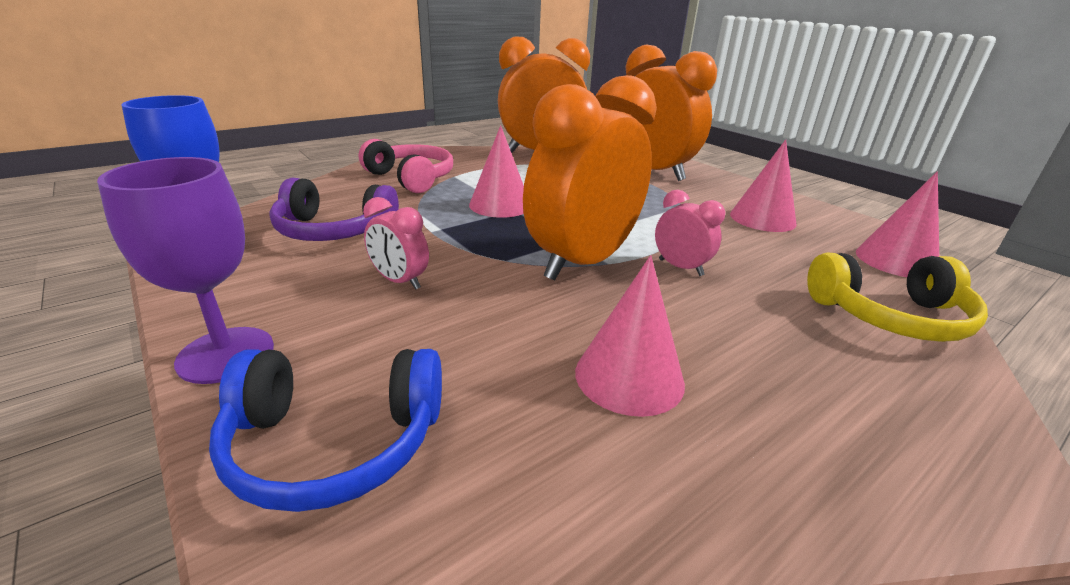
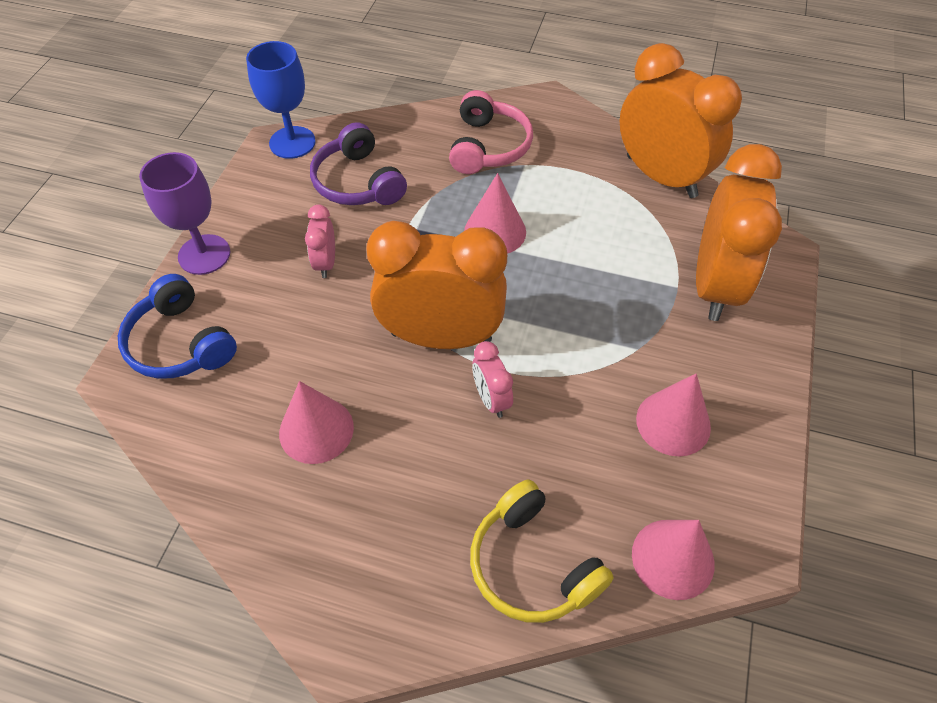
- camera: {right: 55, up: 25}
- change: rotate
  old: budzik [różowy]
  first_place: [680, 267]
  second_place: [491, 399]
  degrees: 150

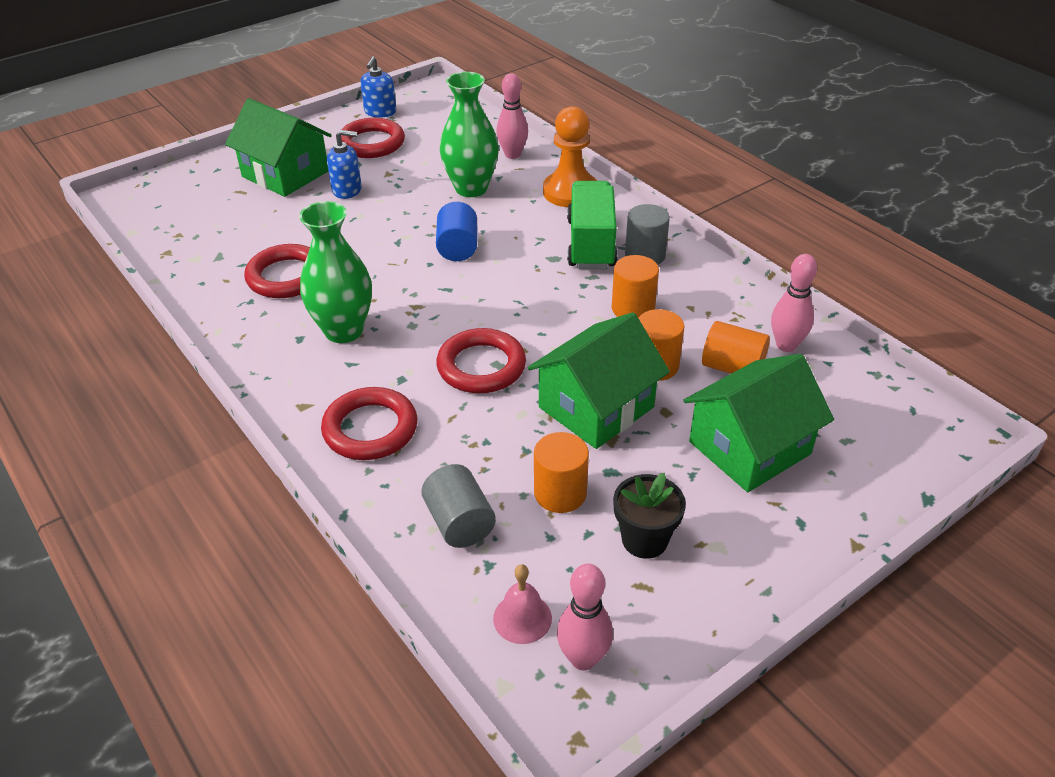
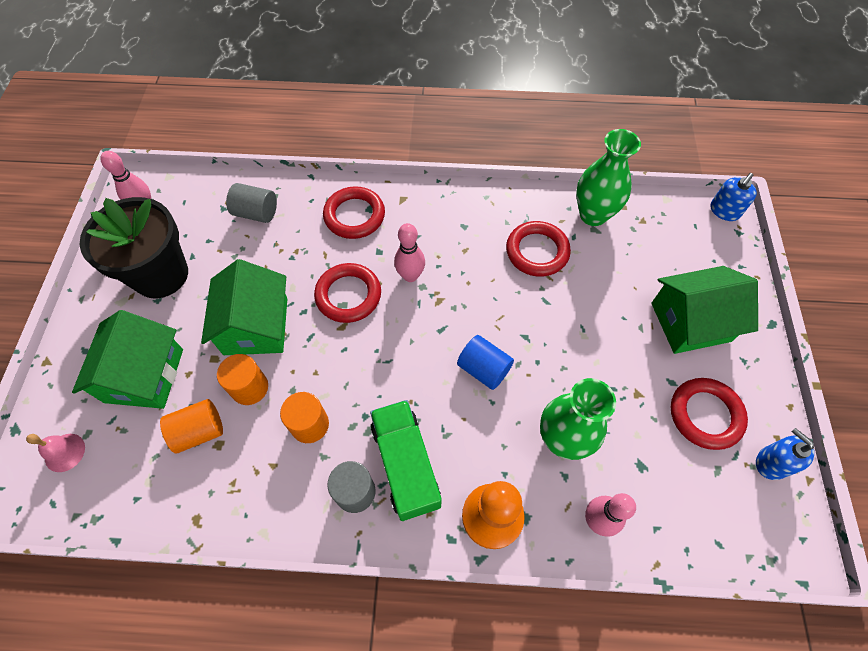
- camera: {right: 130, up: 20}
- change: delete
  old: walec [pomarańczowy]
  first_place: [560, 493]
- change: move
  old: wazon [zielony]
  first_place: [344, 330]
  second_place: [593, 215]
- change: move
  old: dozownik mydła [niebieski]
  first_place: [347, 190]
  second_place: [724, 211]
- change: move
  old: dzwonek [różowy]
  first_place: [522, 618]
  second_place: [64, 452]
- change: move
  old: kręgiel [różowy]
  first_place: [786, 345]
  second_place: [410, 276]
- change: rotate
  old: ciężarówka [zielony]
  first_place: [591, 244]
  second_place: [406, 465]
  degrees: -150
- change: resize
  old: doniczka [czarny]
  first_place: [644, 540]
  second_place: [161, 275]
  factor: 1.93

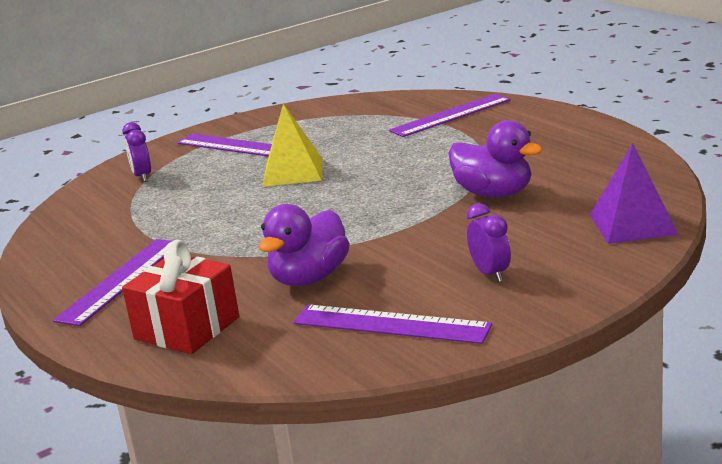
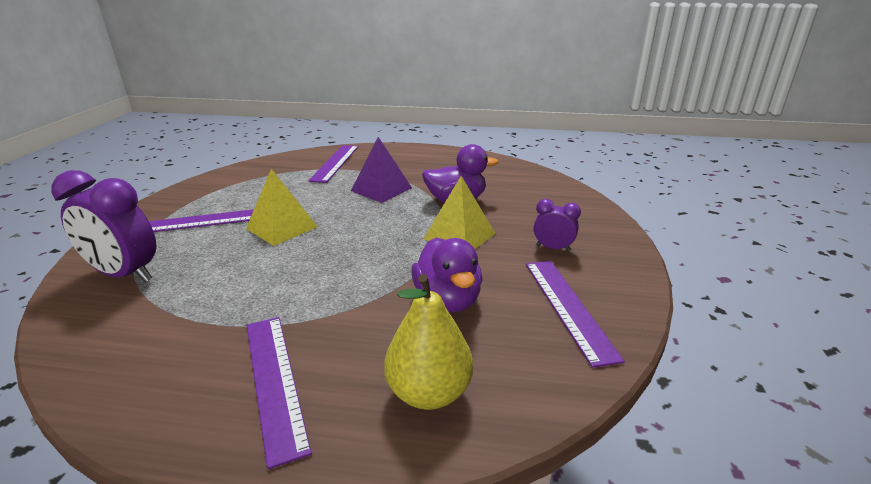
- camera: {right: -50, up: 5}
- change: insert
  new: piramida [żółty]
  second_place: [459, 236]
- change: move
  old: piramida [fioletowy]
  first_place: [633, 224]
  second_place: [381, 189]
- change: replace
  old: prezent [czerwony]
  new: gruszka [żółty]
  first_place: [187, 328]
  second_place: [429, 392]
- change: rotate
  old: linijka [fioletowy]
  first_place: [391, 324]
  second_place: [567, 307]
  degrees: -75
- change: resize
  old: budzik [fioletowy]
  first_place: [142, 176]
  second_place: [125, 275]
  factor: 1.89

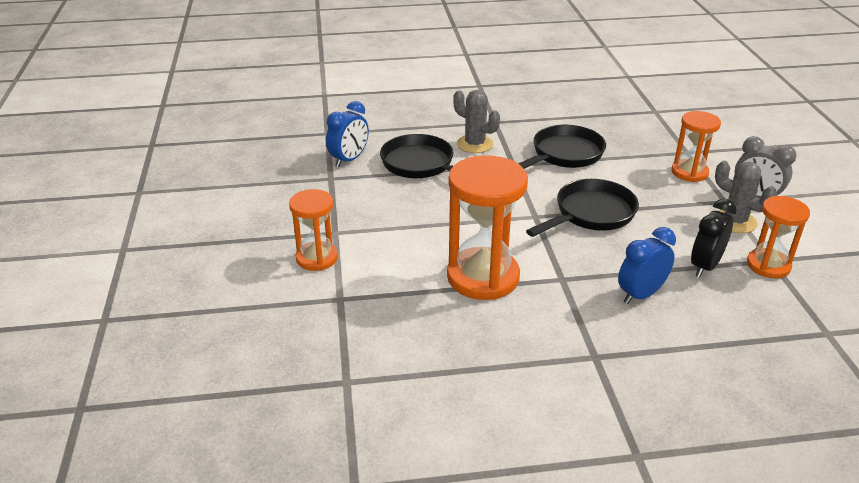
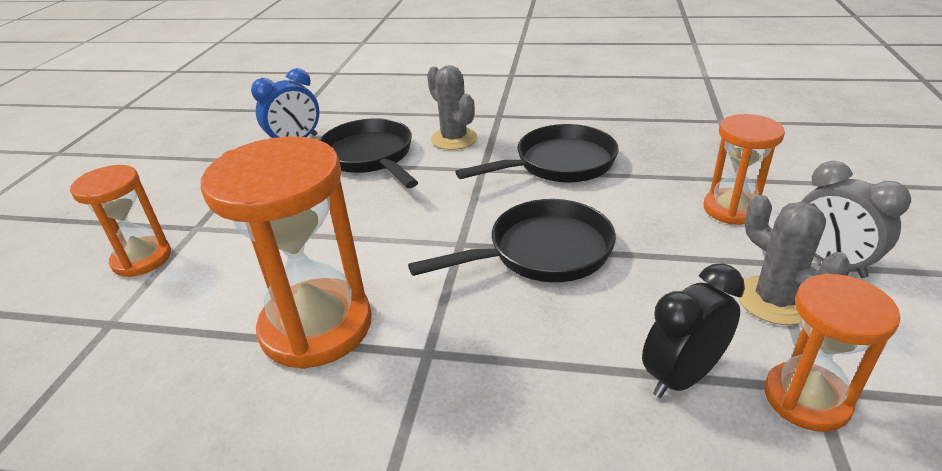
- camera: {right: 20, up: 0}
- change: delete
  old: budzik [niebieski]
  first_place: [641, 295]

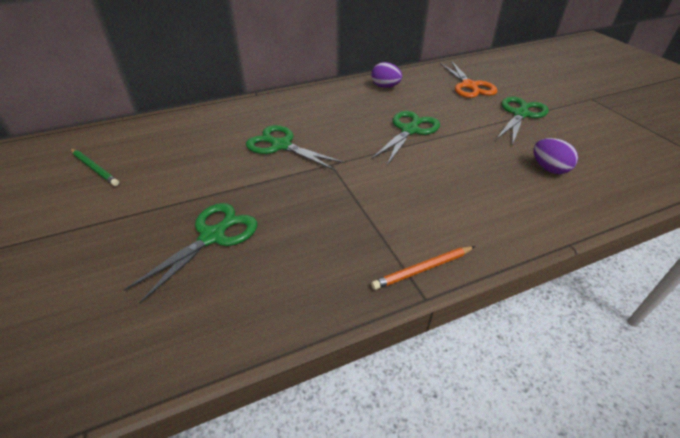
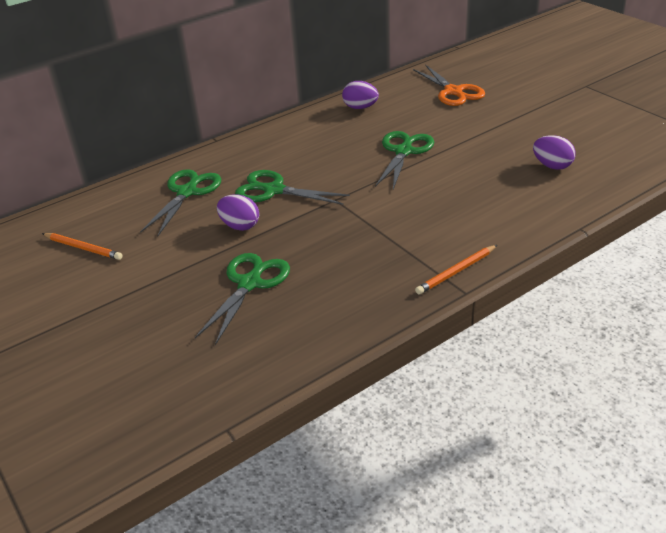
- camera: {right: -10, up: -5}
- change: insert
  new: jajko [fioletowy]
  second_place: [240, 226]
- change: move
  old: nożyczki [zielony]
  first_place: [520, 114]
  second_place: [187, 192]
- change: recolor
  old: ołówek [zielony]
  new: ołówek [pomarańczowy]
  first_place: [94, 168]
  second_place: [83, 248]

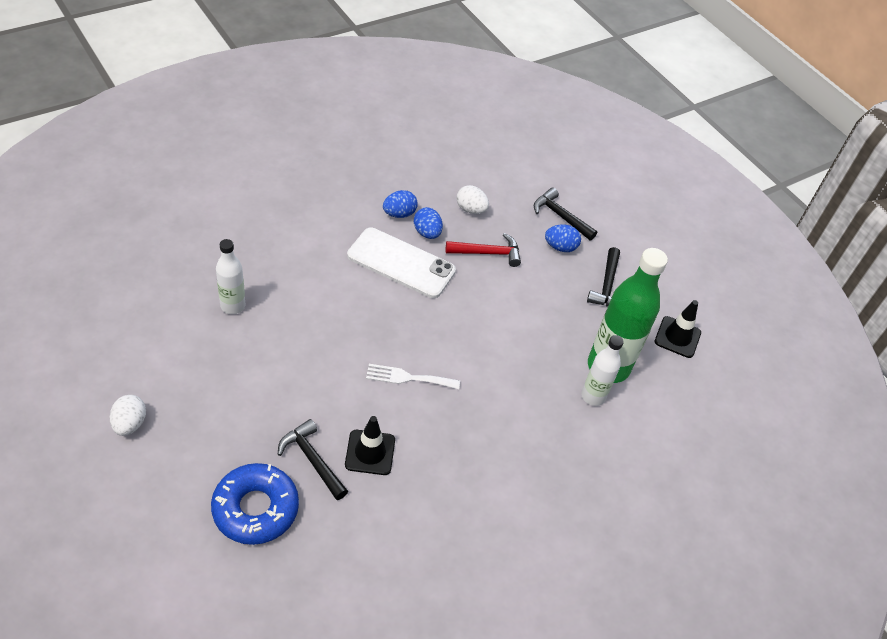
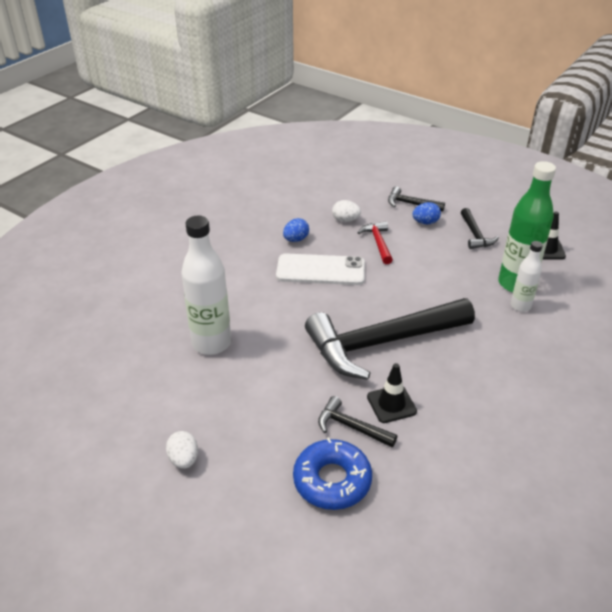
- camera: {right: -15, up: -10}
- change: delete
  old: jajko [niebieski]
  first_place: [427, 233]
- change: replace
  old: widelec [biały]
  new: młotek [czarny]
  first_place: [408, 377]
  second_place: [381, 342]
- change: rotate
  old: młotek [czerwony]
  first_place: [488, 253]
  second_place: [378, 243]
  degrees: -75
- change: resize
  old: butelka [biały]
  first_place: [233, 306]
  second_place: [211, 343]
  factor: 1.8

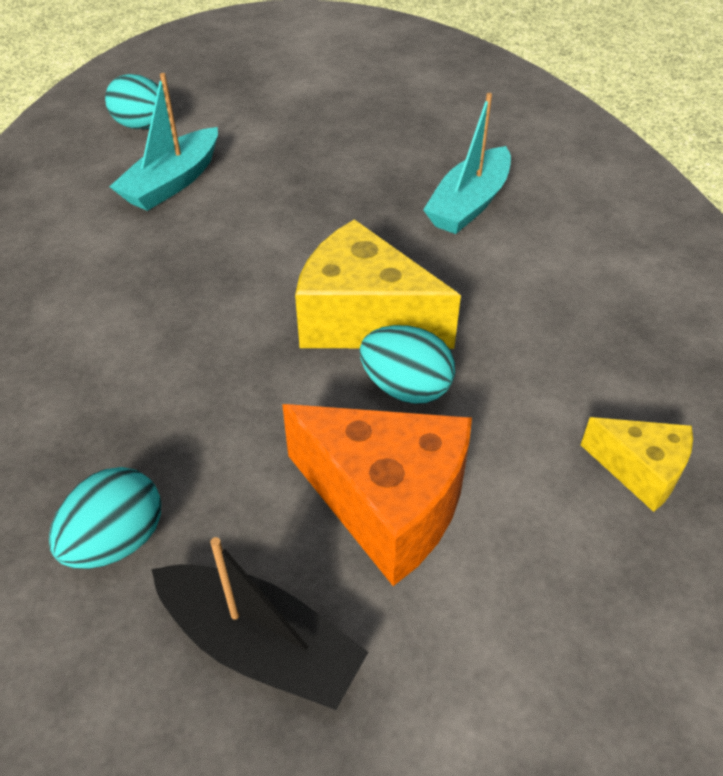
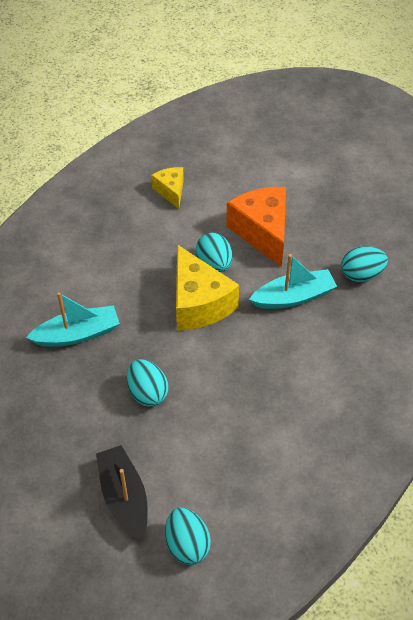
- camera: {right: -140, up: 5}
- change: insert
  new: jajko [turkusowy]
  second_place: [147, 393]
- change: move
  old: łódka [turkusowy]
  first_place: [172, 182]
  second_place: [293, 297]
- change: move
  old: łódka [czarny]
  first_place: [260, 645]
  second_place: [124, 497]

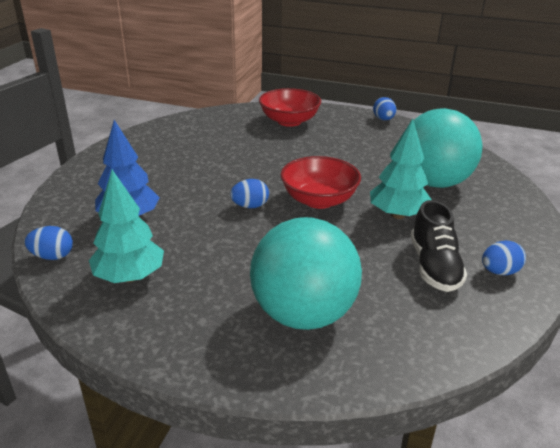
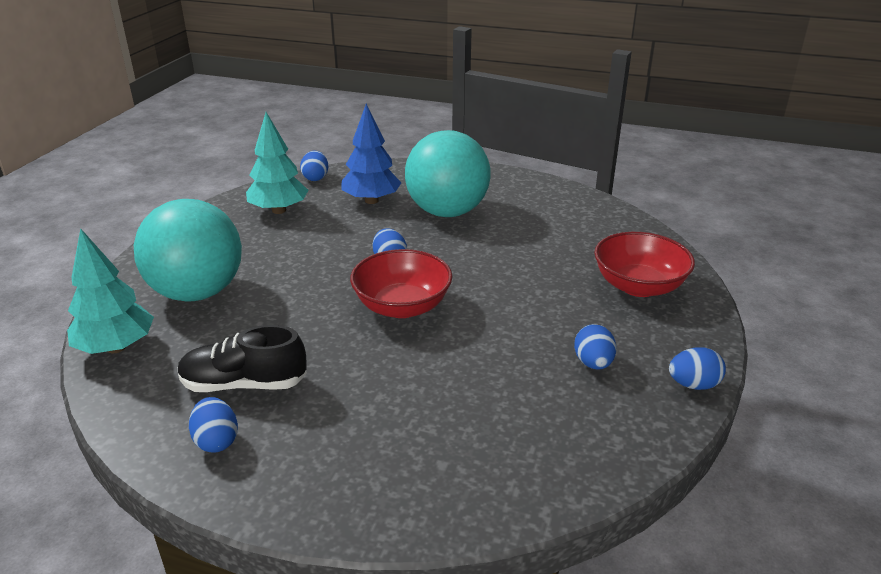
- camera: {right: 90, up: 0}
- change: insert
  new: jajko [niebieski]
  second_place: [593, 363]
- change: move
  old: drzewko [turkusowy]
  first_place: [397, 215]
  second_place: [116, 347]
- change: move
  old: piłka [turkusowy]
  first_place: [434, 182]
  second_place: [447, 212]

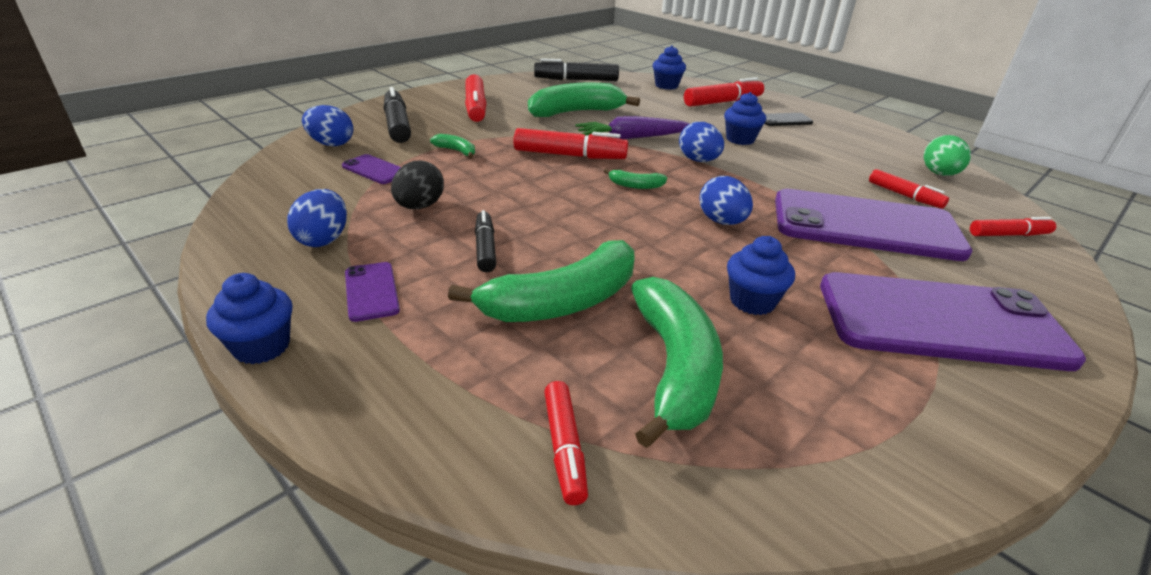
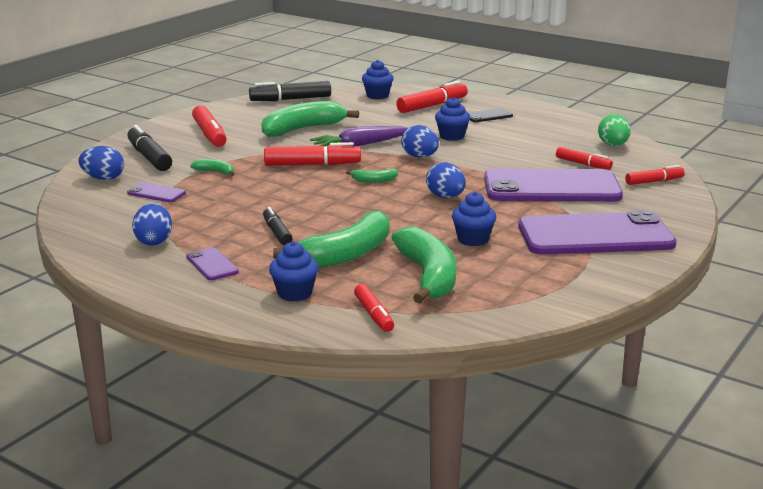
- camera: {right: -10, up: -10}
- change: delete
  old: jajko [czarny]
  first_place: [419, 207]
- change: move
  old: muffinka [niebieski]
  first_place: [262, 347]
  second_place: [294, 293]

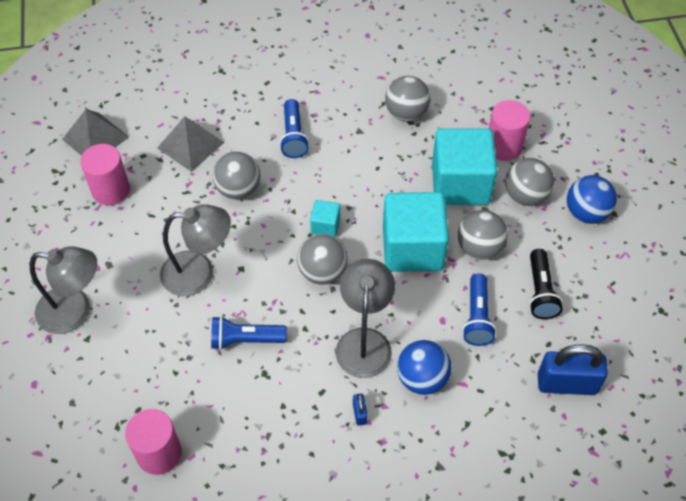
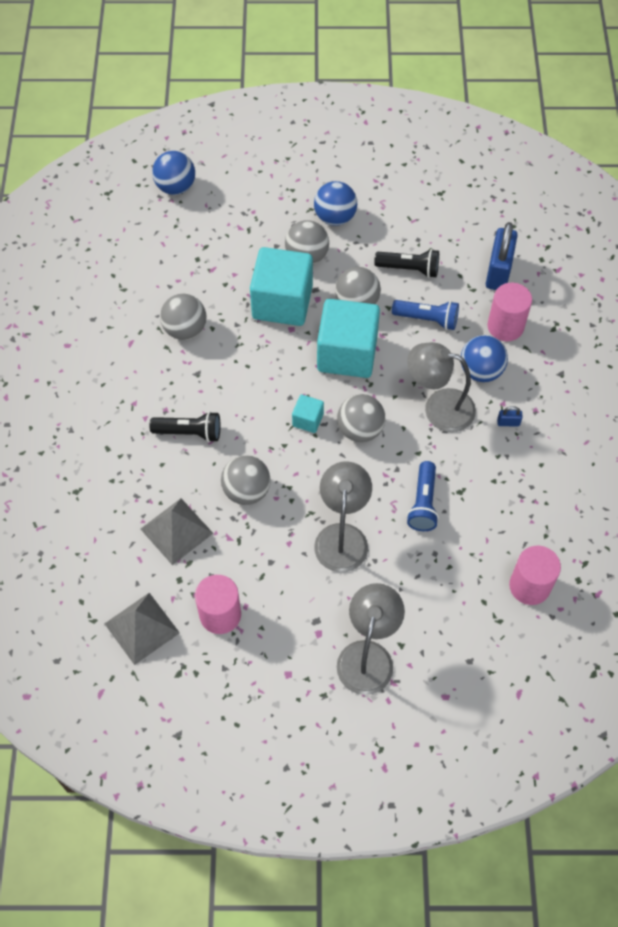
- camera: {right: -80, up: 5}
- change: insert
  new: piłka [niebieski]
  second_place: [175, 187]
- change: move
  old: walec [różowy]
  first_place: [503, 147]
  second_place: [505, 326]
- change: recolor
  old: latarka [niebieski]
  new: latarka [czarny]
  first_place: [293, 136]
  second_place: [189, 432]

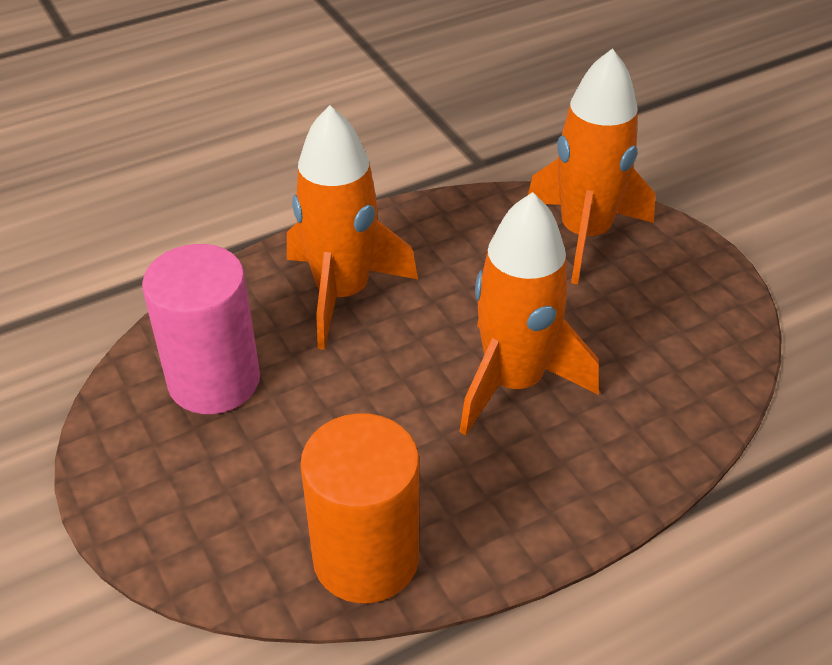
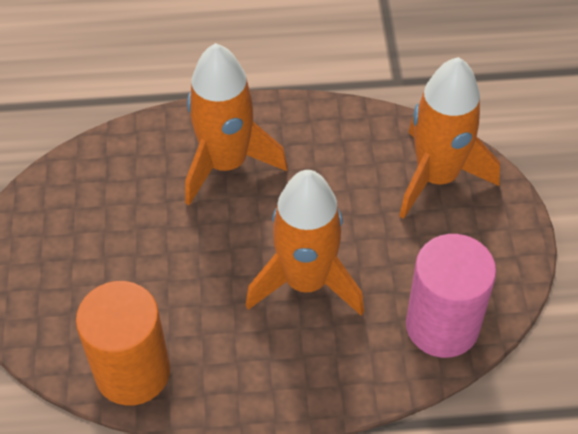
- camera: {right: 25, up: 10}
- change: move
  old: walec [różowy]
  first_place: [214, 380]
  second_place: [442, 325]

